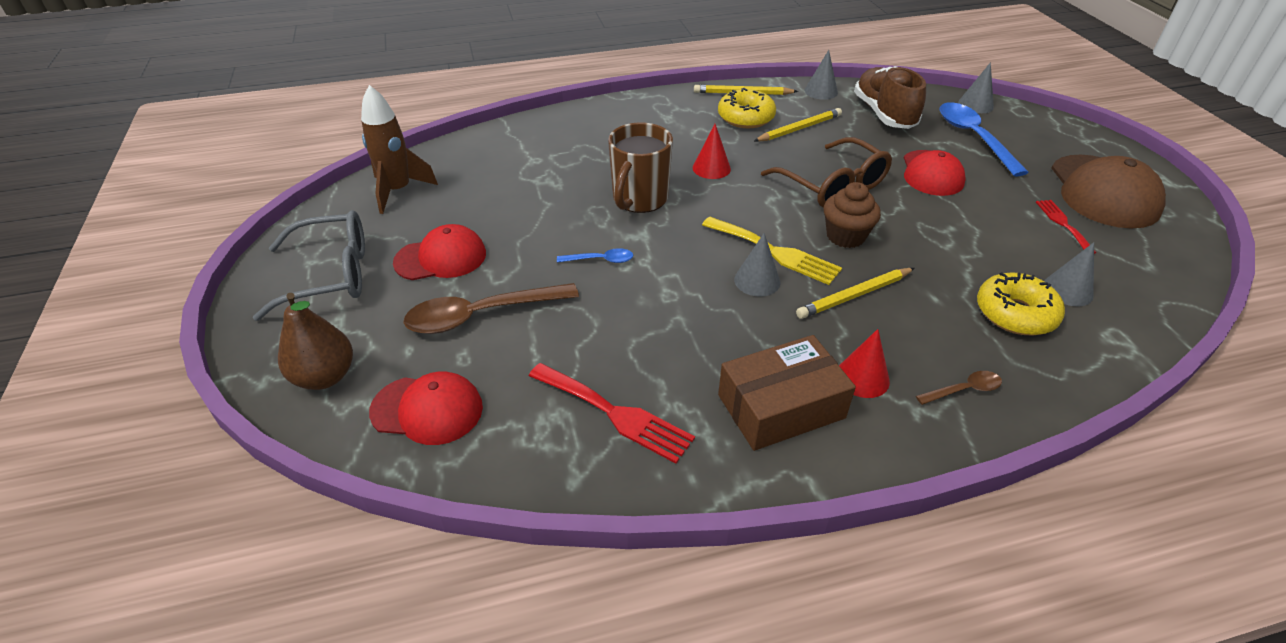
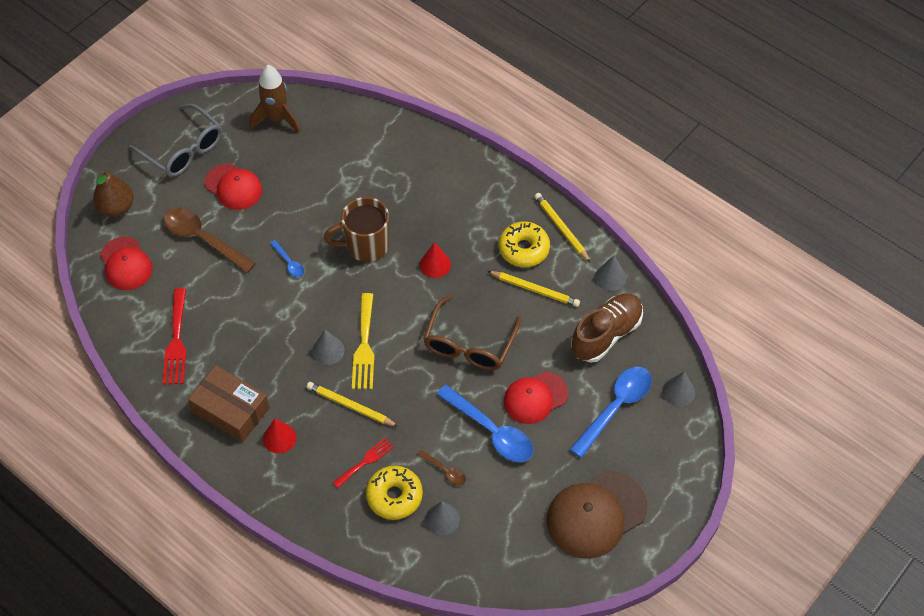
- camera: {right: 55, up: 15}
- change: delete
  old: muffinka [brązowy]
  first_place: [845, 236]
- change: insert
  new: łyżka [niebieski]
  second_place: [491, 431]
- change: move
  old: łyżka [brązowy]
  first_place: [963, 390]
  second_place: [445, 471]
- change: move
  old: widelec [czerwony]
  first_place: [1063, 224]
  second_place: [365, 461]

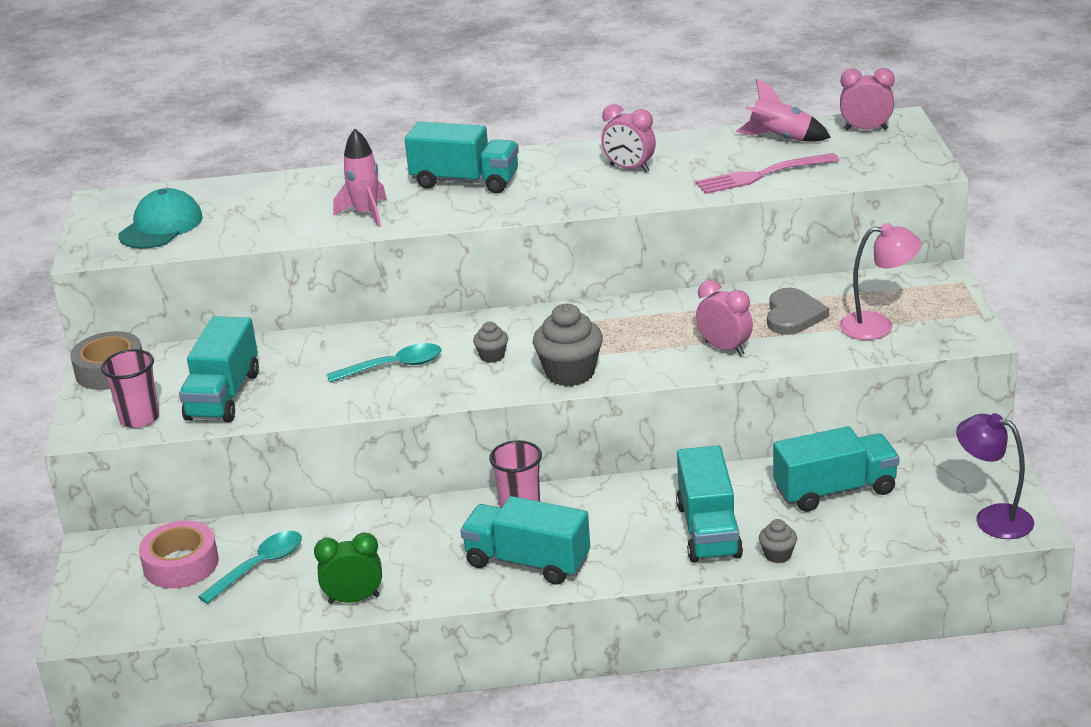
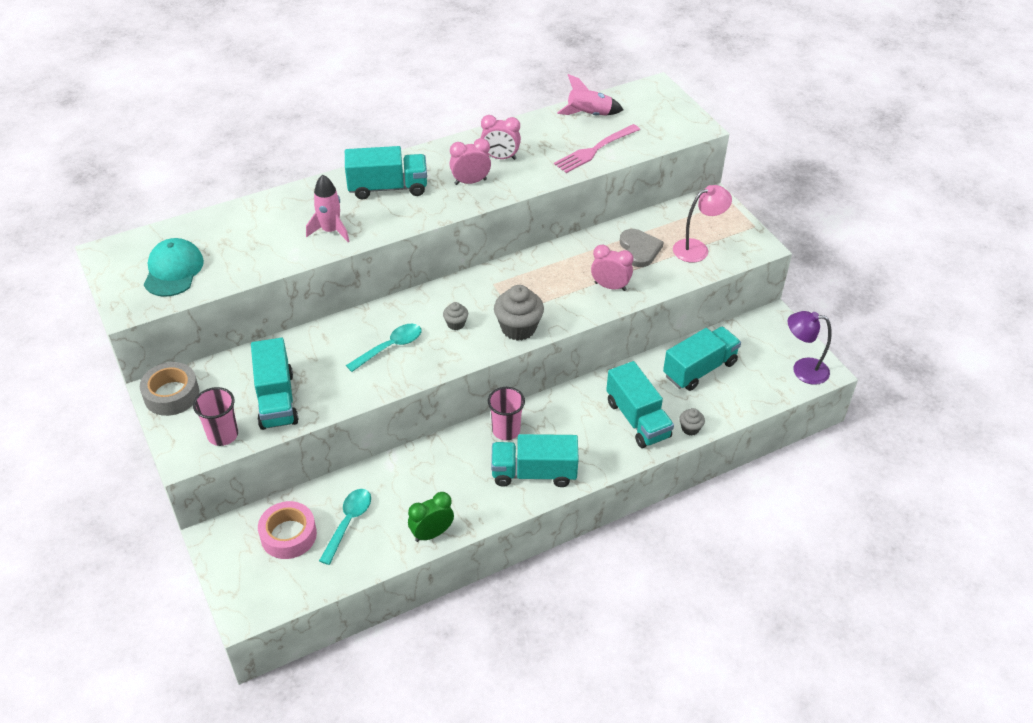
- camera: {right: -25, up: 15}
- change: move
  old: budzik [różowy]
  first_place: [866, 129]
  second_place: [470, 182]

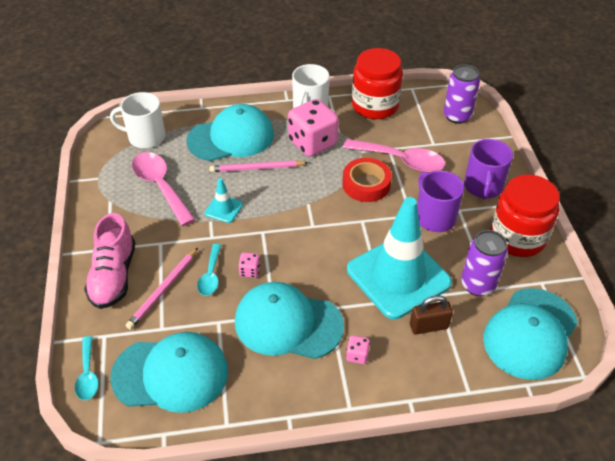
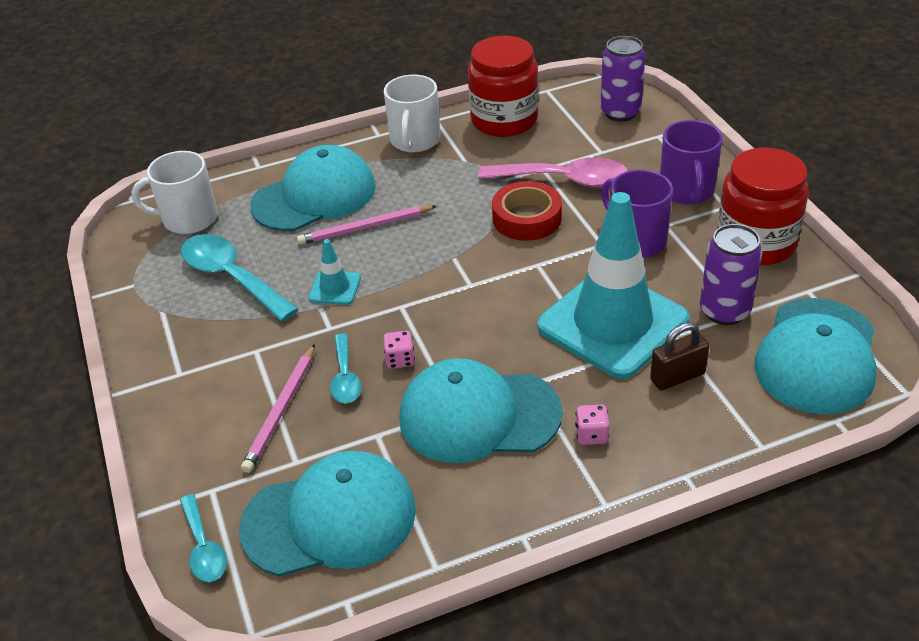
- camera: {right: -10, up: -5}
- change: delete
  old: but [różowy]
  first_place: [114, 276]
- change: delete
  old: kostka do gry [różowy]
  first_place: [312, 143]
- change: recolor
  old: łyżka [różowy]
  new: łyżka [turkusowy]
  first_place: [160, 186]
  second_place: [232, 277]

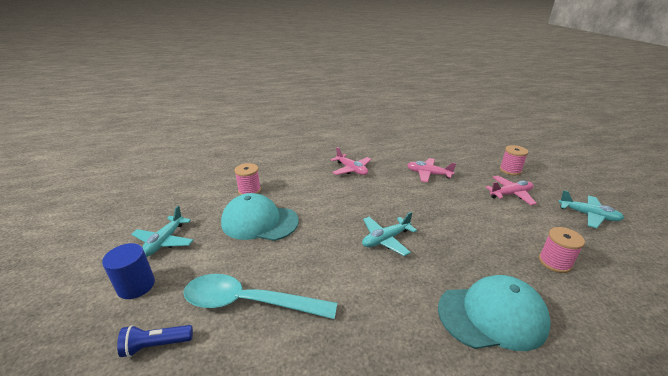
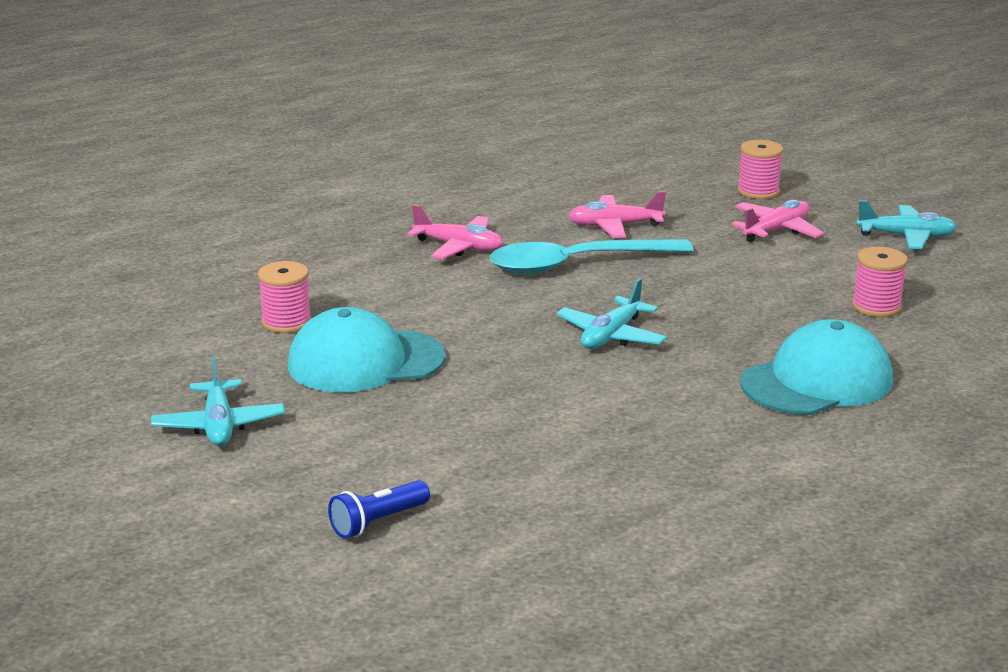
- camera: {right: -25, up: -5}
- change: delete
  old: walec [niebieski]
  first_place: [136, 286]
- change: move
  old: łyżka [turkusowy]
  first_place: [249, 302]
  second_place: [576, 264]

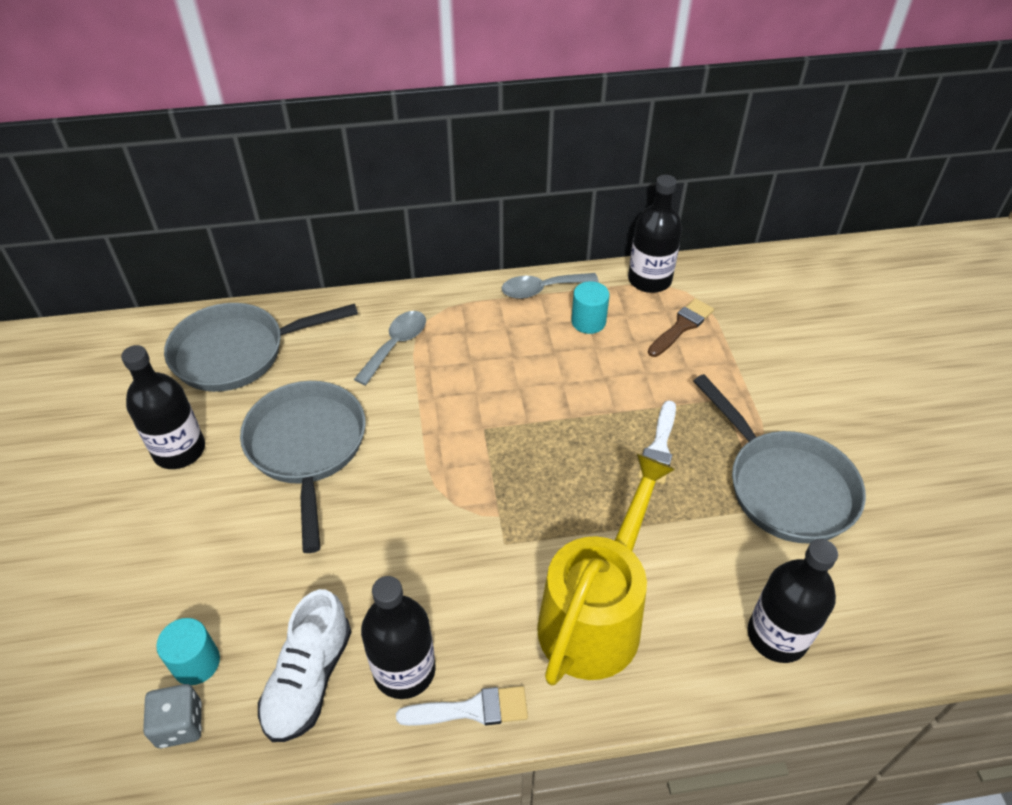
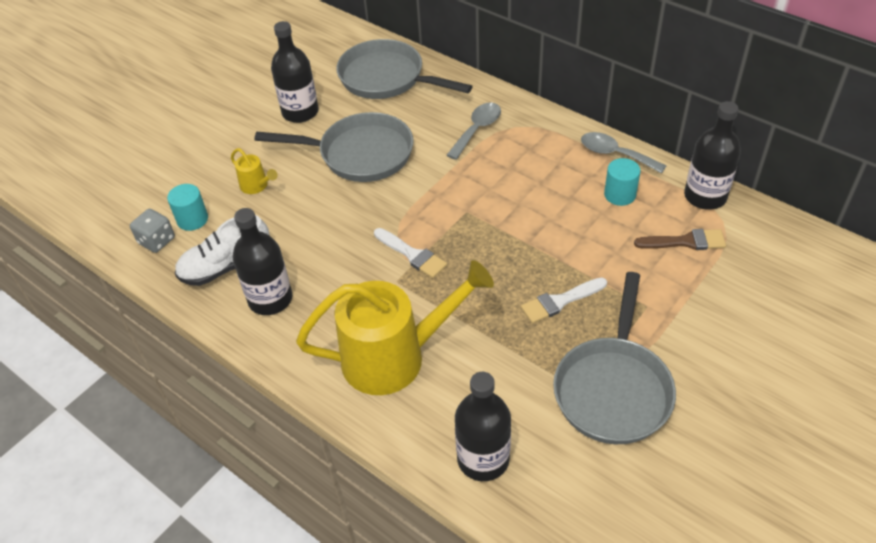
- camera: {right: 50, up: 0}
- change: insert
  new: konewka [żółty]
  second_place: [257, 186]
- change: move
  old: pędzel [biały]
  first_place: [471, 709]
  second_place: [412, 255]
- change: rotate
  old: patelnia [szary]
  first_place: [307, 448]
  second_place: [360, 154]
  degrees: 60
- change: rotate
  old: łyżka [szary]
  first_place: [396, 345]
  second_place: [477, 129]
  degrees: -45

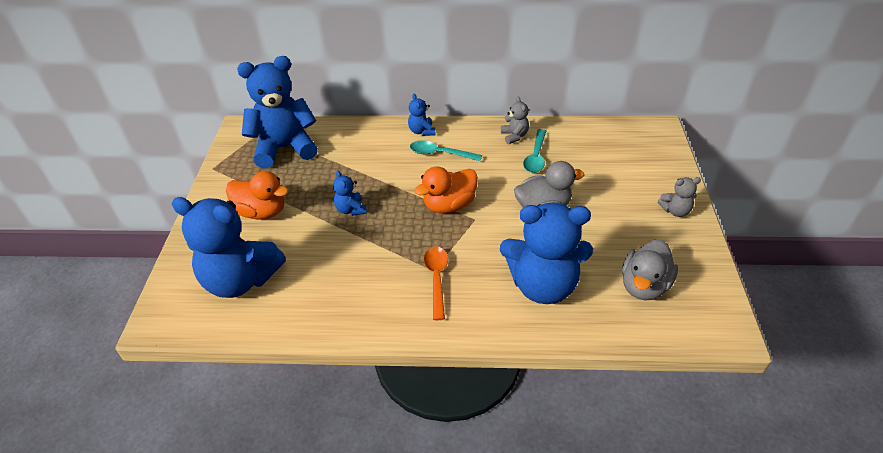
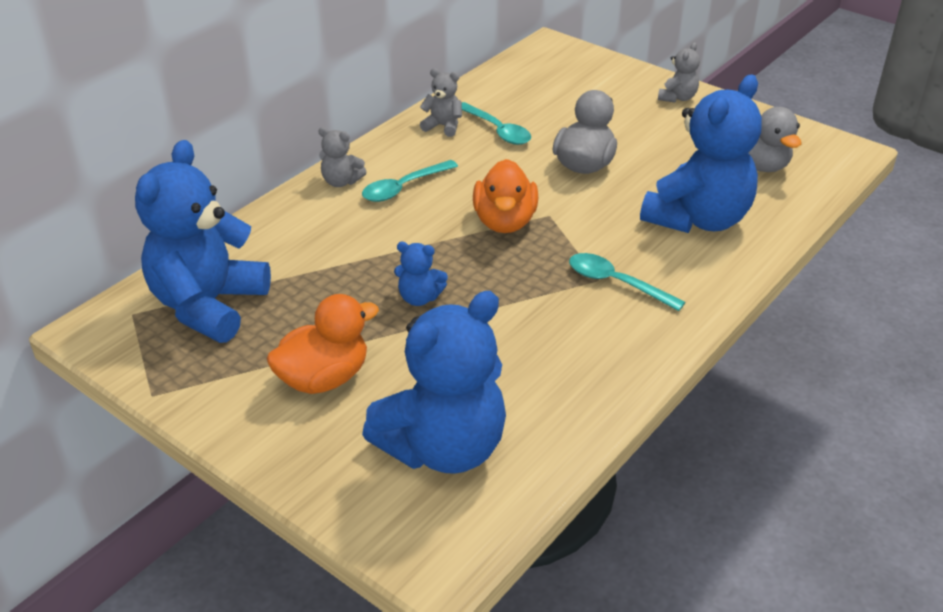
- camera: {right: -55, up: -5}
- change: recolor
  old: miś [niebieski]
  new: miś [szary]
  first_place: [422, 131]
  second_place: [341, 182]
- change: recolor
  old: łyżka [pomarańczowy]
  new: łyżka [turkusowy]
  first_place: [436, 279]
  second_place: [616, 283]

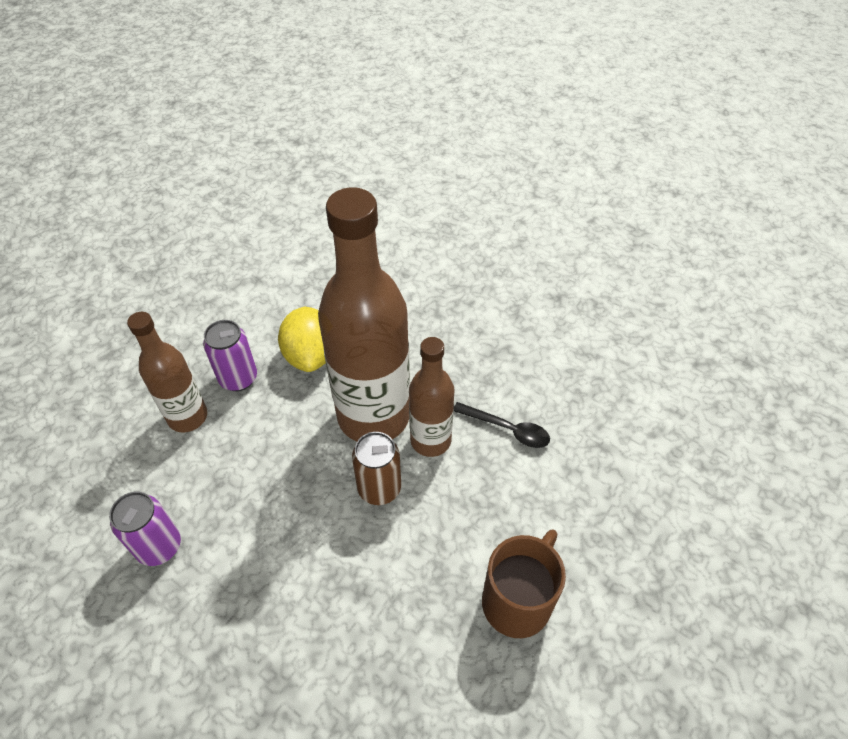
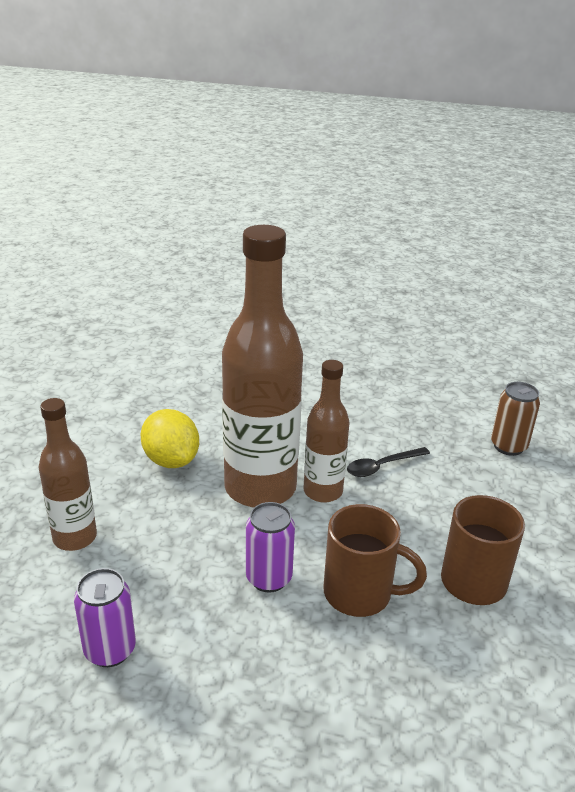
- camera: {right: -25, up: -20}
- change: insert
  new: kubek [brązowy]
  second_place: [360, 594]
- change: move
  old: puszka [fioletowy]
  first_place: [238, 378]
  second_place: [269, 578]
- change: move
  old: puszka [brązowy]
  first_place: [379, 488]
  second_place: [508, 446]
- change: rotate
  old: łyżka [czarny]
  first_place: [507, 429]
  second_place: [382, 466]
  degrees: 150

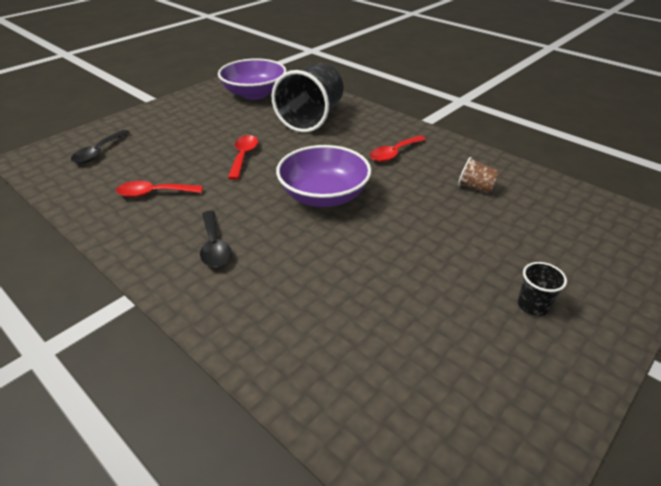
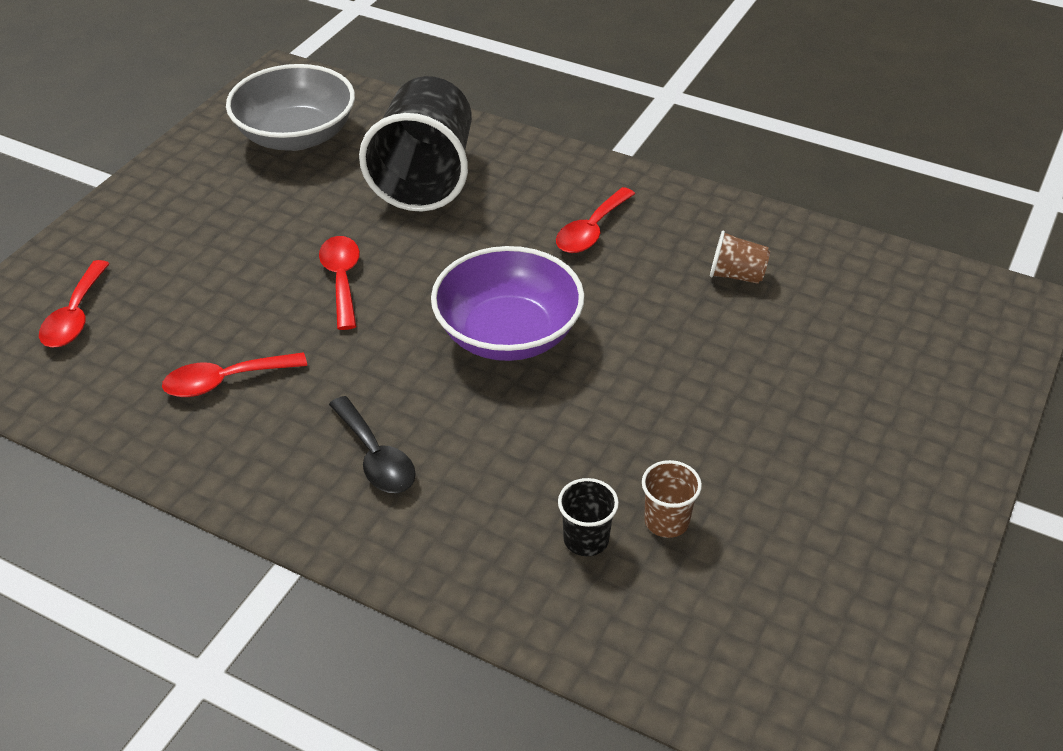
- camera: {right: -15, up: 5}
- change: insert
  new: szklanka [brązowy]
  second_place: [666, 521]
- change: move
  old: szklanka [czarny]
  first_place: [533, 305]
  second_place: [586, 539]
- change: recolor
  old: łyżka [czarny]
  new: łyżka [czerwony]
  first_place: [99, 152]
  second_place: [75, 316]
- change: recolor
  old: miska [fioletowy]
  new: miska [szary]
  first_place: [254, 94]
  second_place: [296, 136]

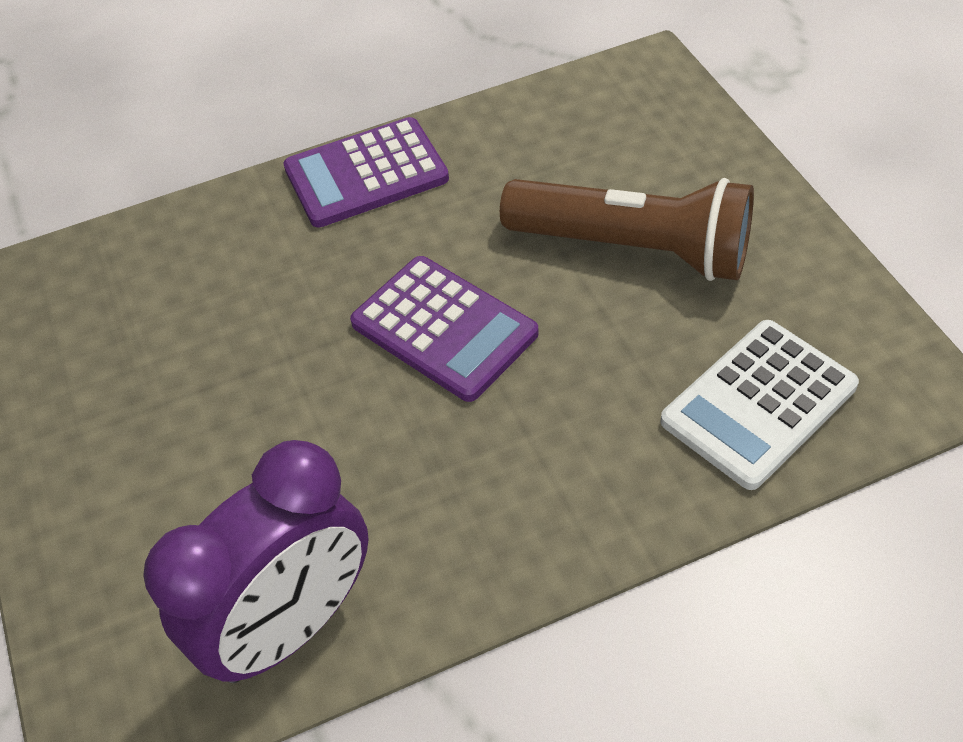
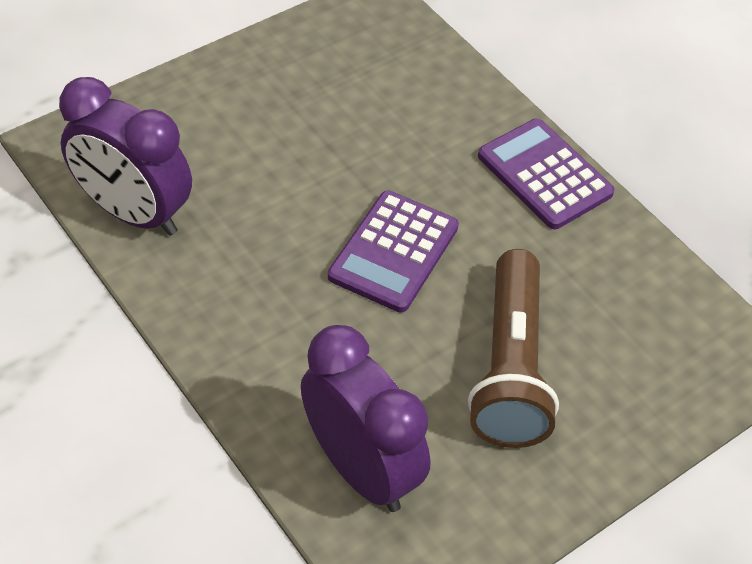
- camera: {right: 70, up: 0}
- change: replace
  old: kalkulator [biały]
  new: budzik [fioletowy]
  first_place: [758, 404]
  second_place: [361, 468]

